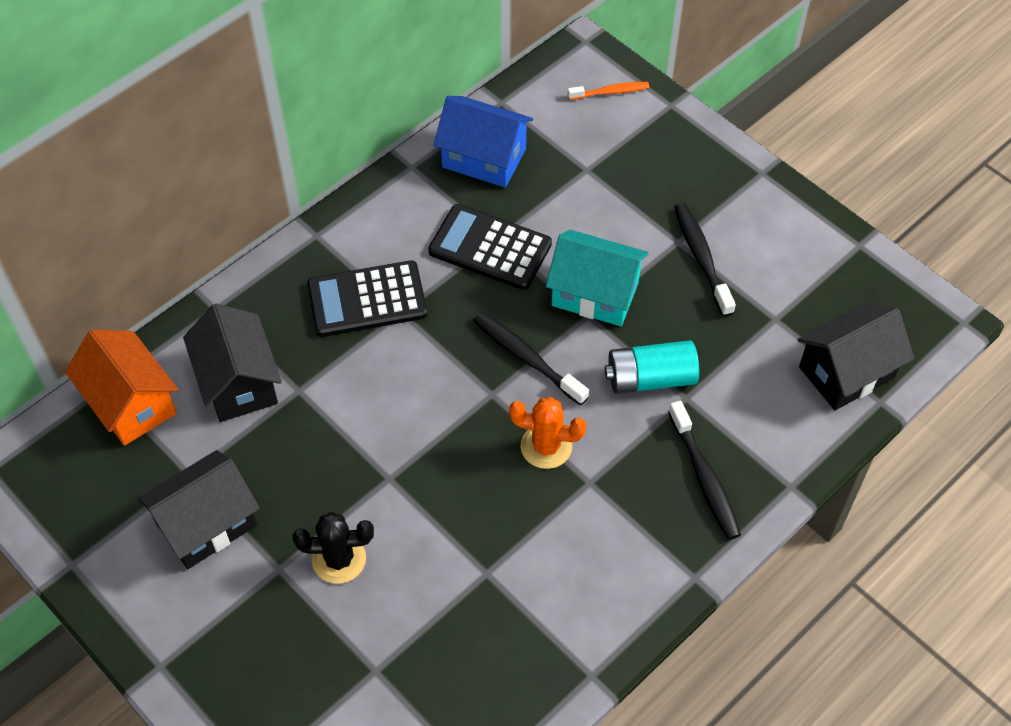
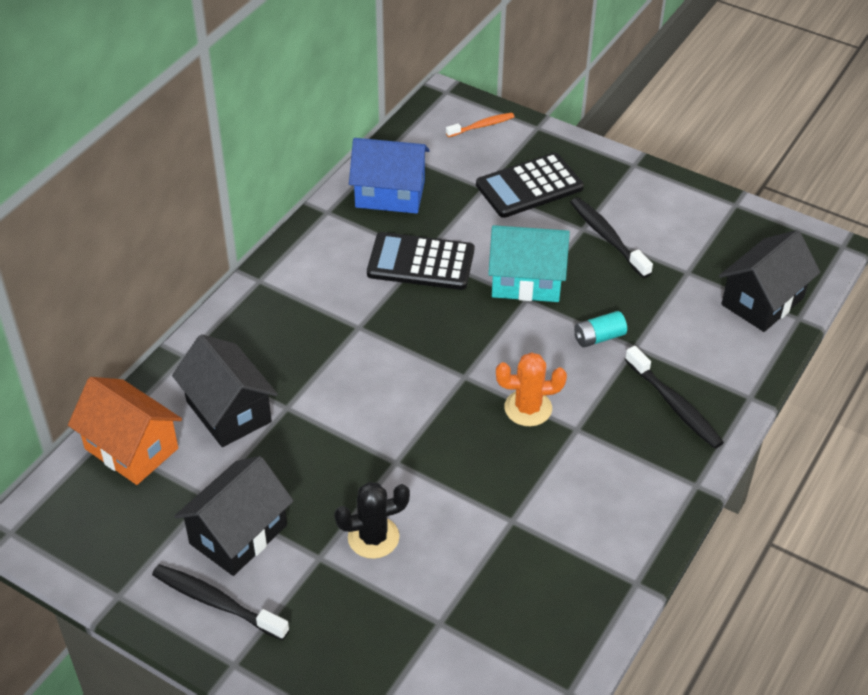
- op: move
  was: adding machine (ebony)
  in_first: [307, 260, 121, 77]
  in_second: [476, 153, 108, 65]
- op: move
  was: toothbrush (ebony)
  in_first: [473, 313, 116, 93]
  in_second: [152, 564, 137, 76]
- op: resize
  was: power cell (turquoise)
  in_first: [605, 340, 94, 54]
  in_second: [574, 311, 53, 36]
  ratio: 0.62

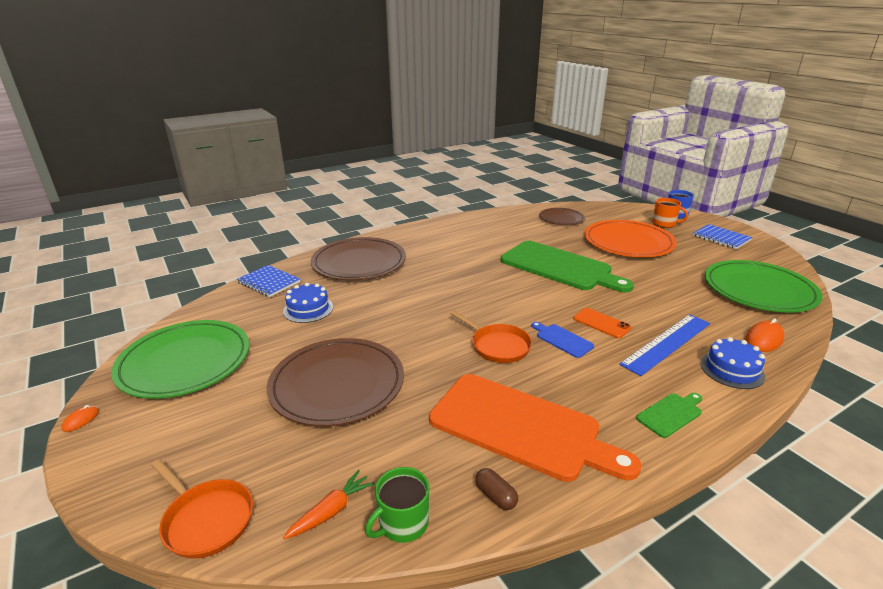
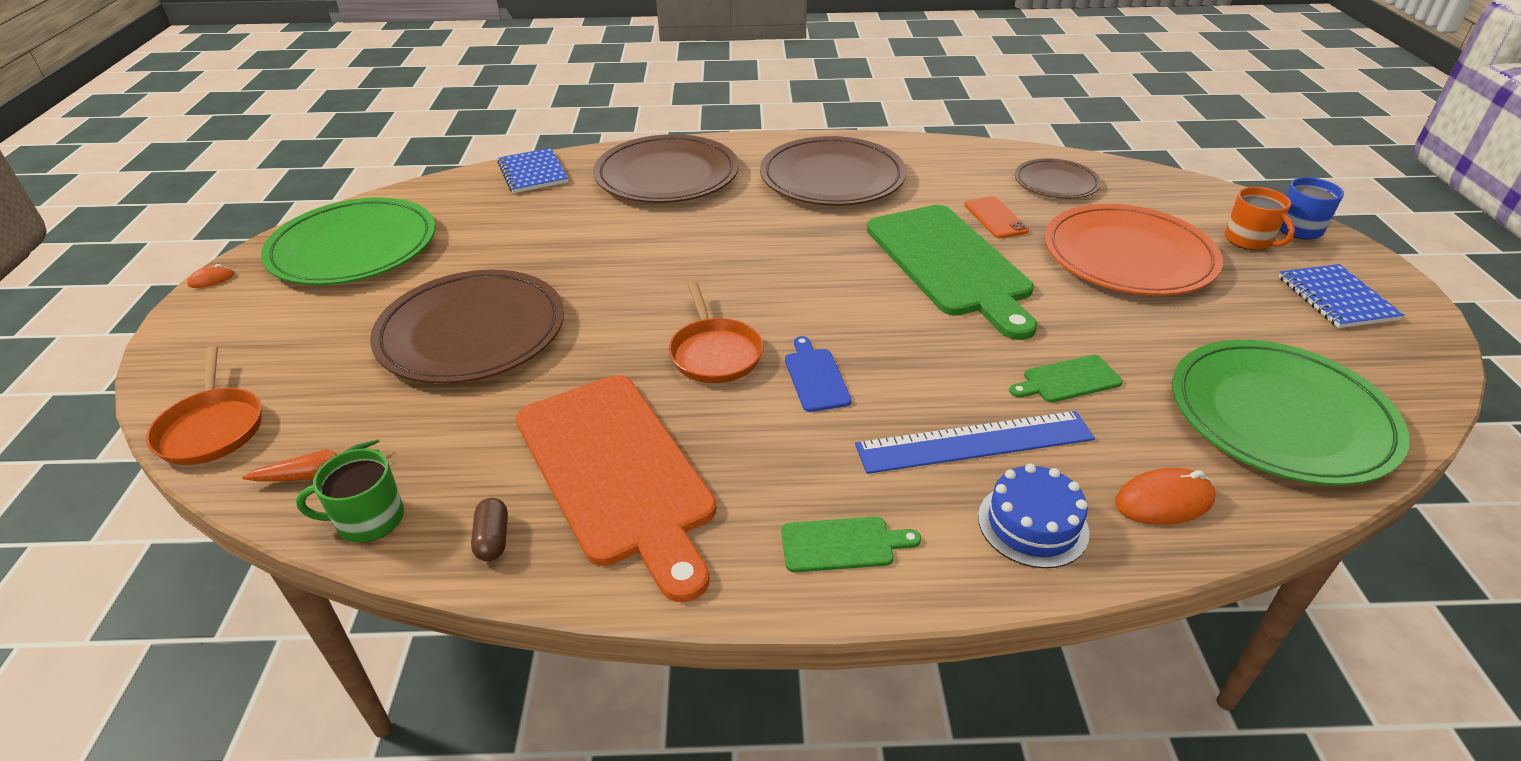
- op: delete
  was: layer cake (cobalt)
  in_first: [283, 283, 50, 40]
- op: move
  was: mobile phone (orange)
  in_first: [573, 308, 58, 30]
  in_second: [965, 196, 64, 42]
- op: insert
  now: plate (dark brown)
  in_second: [760, 136, 147, 70]
- op: insert
  now: chopping board (emerald)
  in_second: [1009, 355, 114, 48]

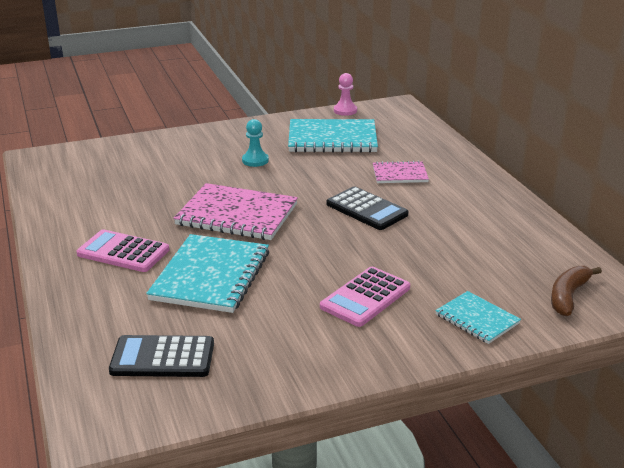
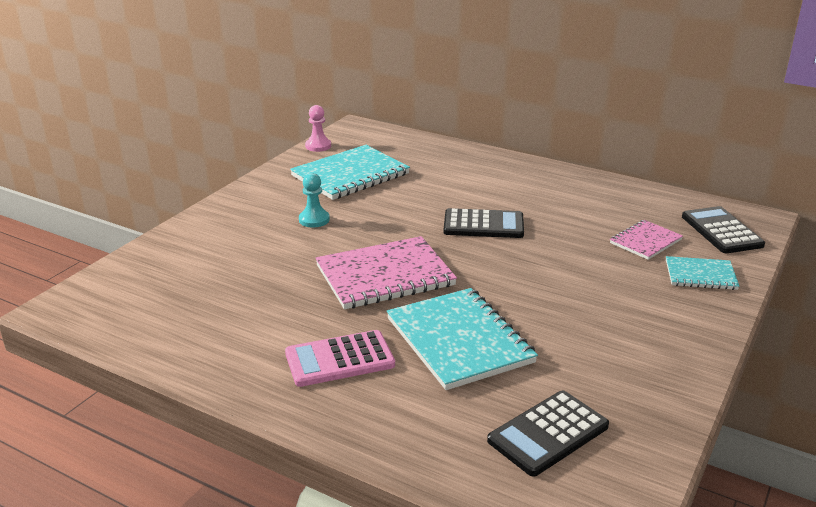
- op: move
  was: exercise book (rose-pink)
  in_first: [373, 161, 56, 22]
  in_second: [610, 220, 73, 40]
- op: replace
  was: banana (dark brown)
  now: adding machine (ebony)
  in_first: [551, 266, 51, 50]
  in_second: [682, 206, 83, 47]
- op: delete
  was: adding machine (rose-pink)
  in_first: [320, 267, 90, 60]

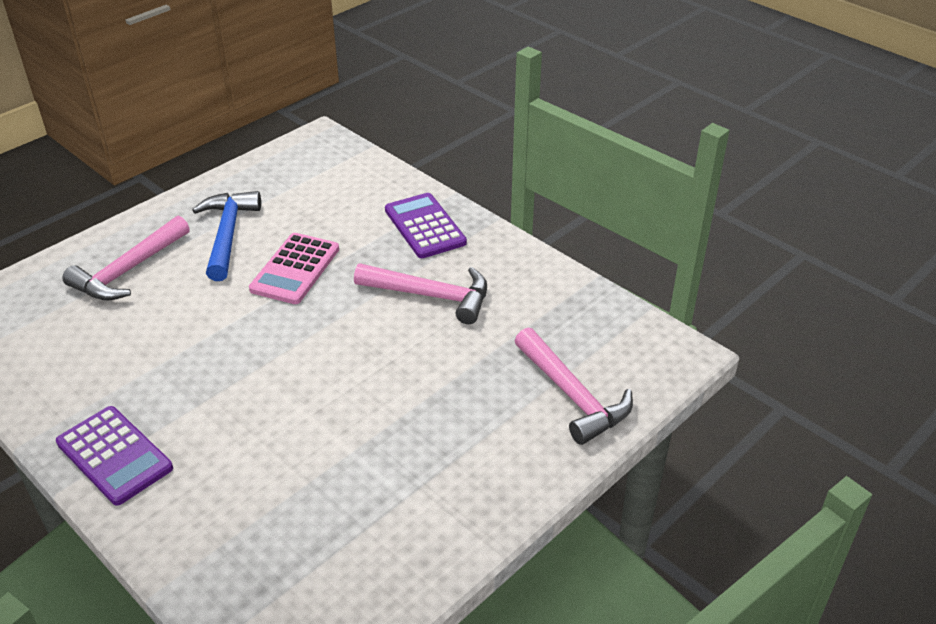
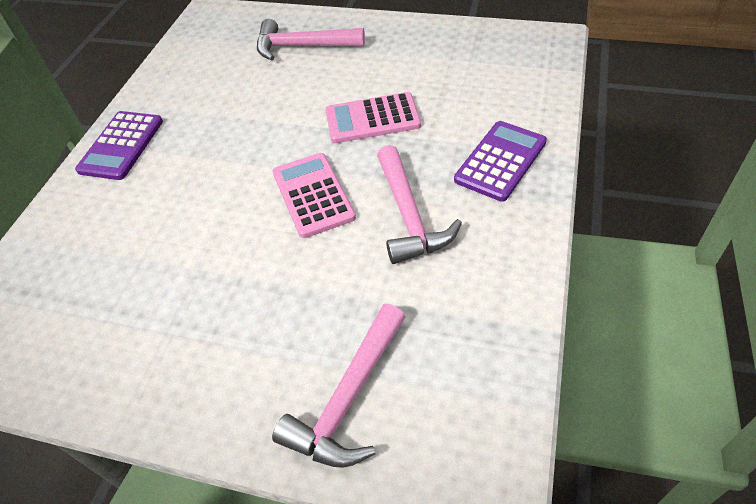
- op: delete
  was: carpenter's hammer (cobalt)
  in_first: [192, 191, 69, 90]
- op: insert
  now: adding machine (rose-pink)
  in_second: [273, 153, 83, 85]

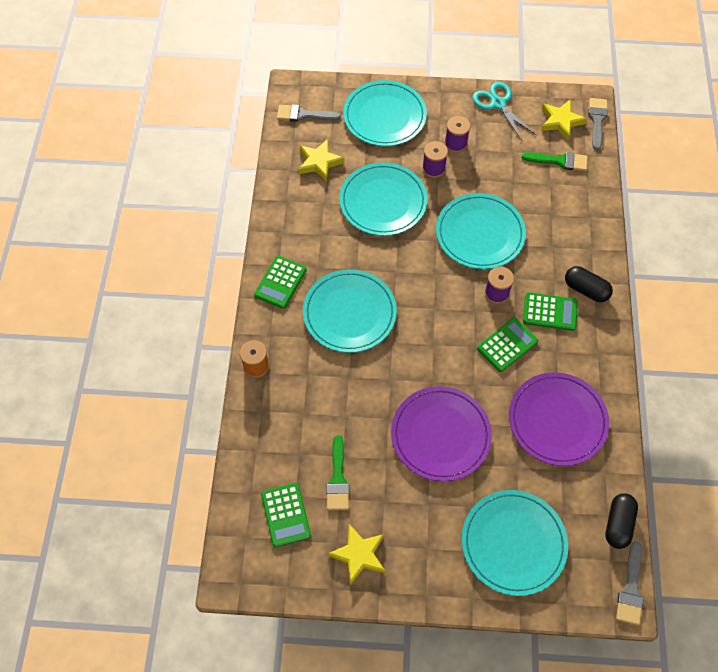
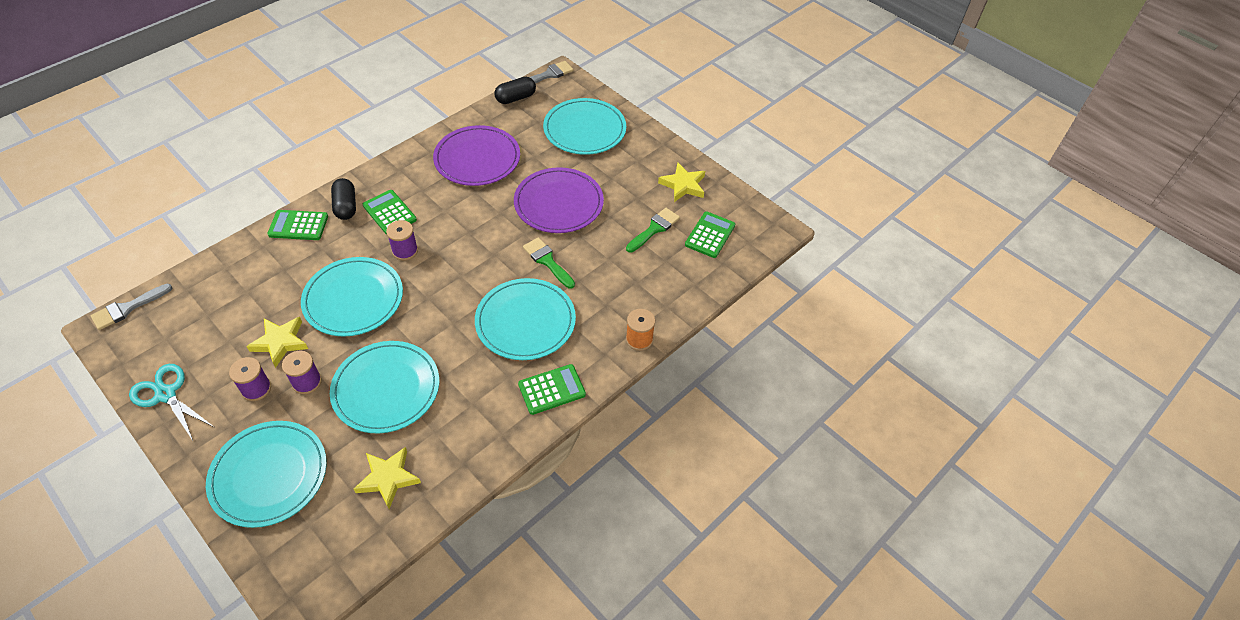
- op: rotate
  was: scissors (turquoise)
  in_first: [472, 82, 64, 60]
  in_second: [129, 364, 85, 76]
  clockwise: 120
- op: move
  was: five-pointed star (yellow)
  in_first: [541, 99, 46, 41]
  in_second: [246, 317, 62, 51]
- op: delete
  was: paint brush (grey)
  in_first: [277, 104, 64, 18]
- op: move
  was: paint brush (emerald)
  in_first: [522, 152, 66, 19]
  in_second: [523, 237, 52, 52]
- op: move
  was: adding machine (emerald)
  in_first: [477, 318, 61, 54]
  in_second: [268, 210, 60, 30]

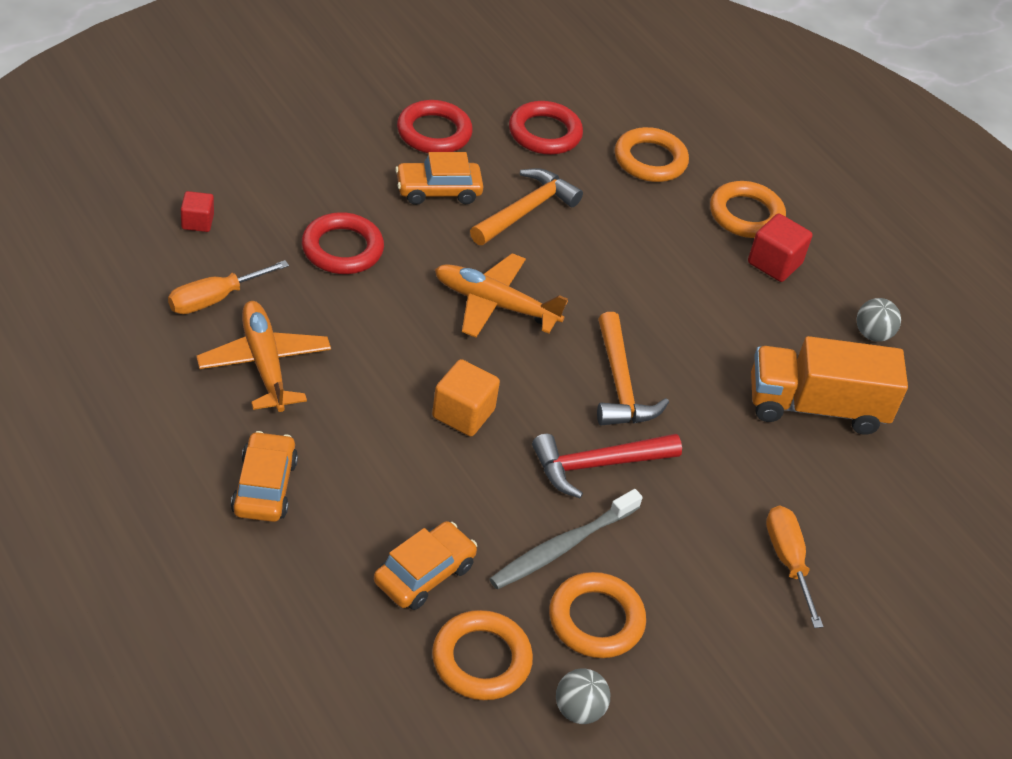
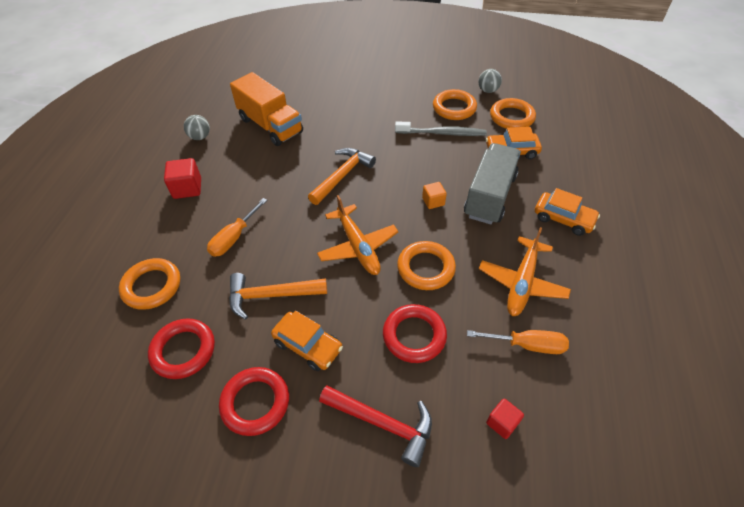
- op: move
  was: torus (orange)
  in_first: [710, 181, 76, 57]
  in_second: [397, 241, 59, 49]
- op: resize
  was: block (orange)
  in_first: [432, 359, 68, 77]
  in_second: [422, 182, 25, 27]
  ratio: 0.64
- op: rotate
  was: toy car (orange)
  in_first: [231, 431, 67, 91]
  in_second: [535, 188, 65, 48]
  clockwise: -105
- op: move
  was: carpenter's hammer (red)
  in_first: [532, 434, 150, 64]
  in_second: [319, 385, 113, 82]
- op: move
  was: screwdriver (orange)
  in_first: [766, 505, 57, 123]
  in_second: [207, 198, 60, 59]
- op: insert
  now: toy truck (grey)
  in_second: [464, 143, 57, 81]

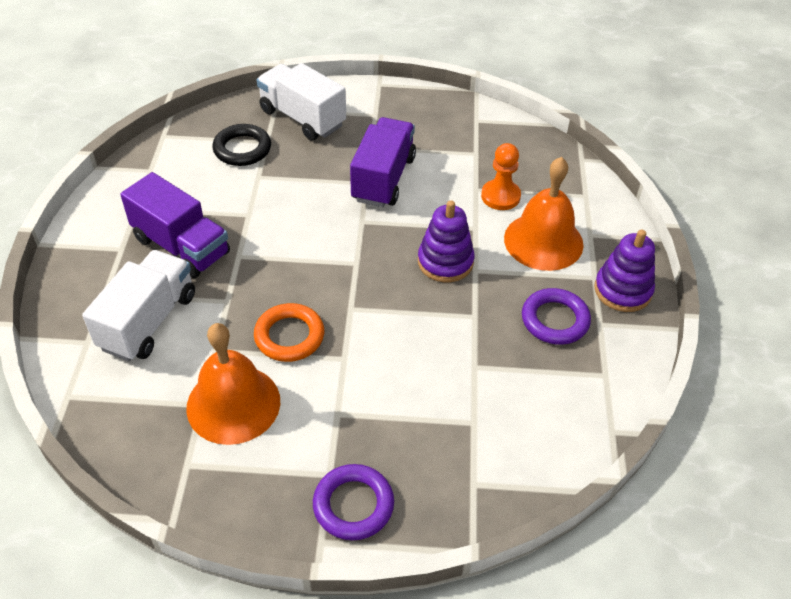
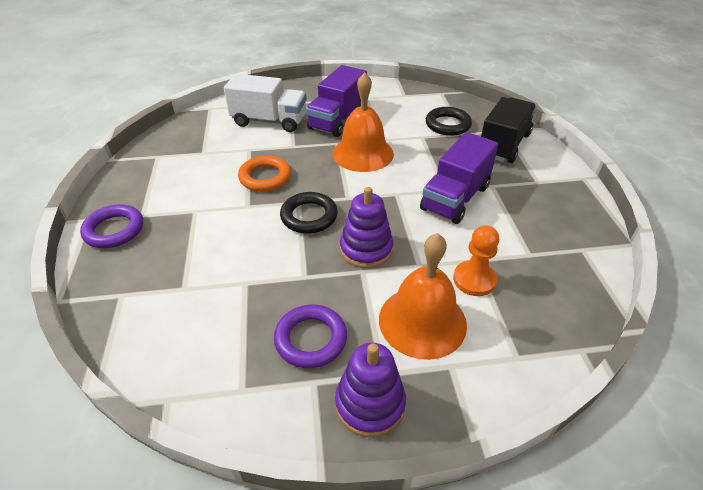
- op: recolor
  was: toy truck (snow-white)
  now: toy truck (ebony)
  in_first: [257, 63, 89, 78]
  in_second: [481, 97, 55, 66]
- op: rotate
  was: toy truck (purple)
  in_first: [350, 117, 66, 90]
  in_second: [420, 132, 79, 92]
  clockwise: 120
- op: move
  was: school bell (orange)
  in_first: [186, 323, 94, 122]
  in_second: [332, 72, 62, 100]
- op: insert
  now: torus (ebony)
  in_second: [280, 192, 58, 42]

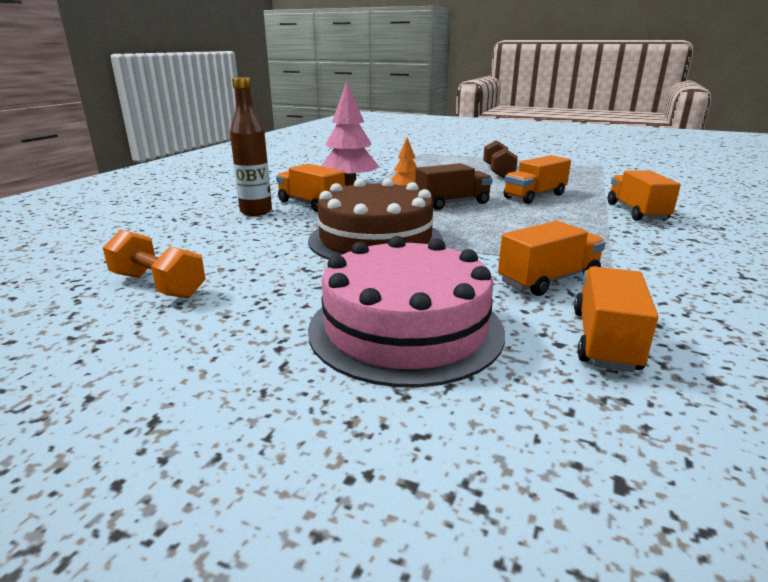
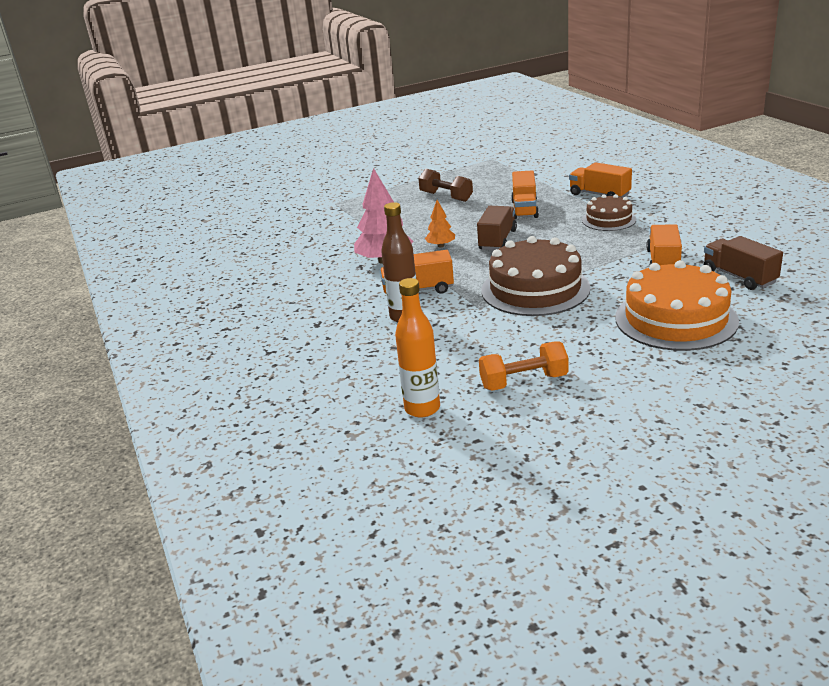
- op: recolor
  was: layer cake (rose-pink)
  now: layer cake (orange)
  in_first: [308, 236, 197, 151]
  in_second: [615, 260, 124, 91]
- op: recolor
  was: toy truck (orange)
  now: toy truck (dark brown)
  in_first: [574, 266, 84, 106]
  in_second: [704, 236, 79, 54]
- op: insert
  now: layer cake (dark brown)
  in_second: [582, 194, 54, 37]
- op: insert
  now: flask (orange)
  in_second: [395, 278, 45, 140]

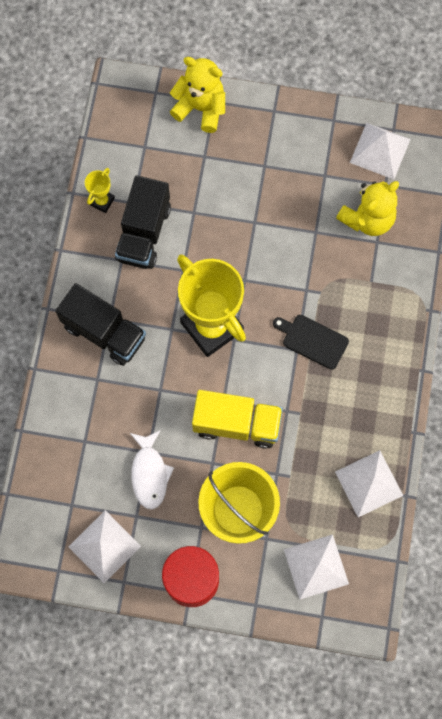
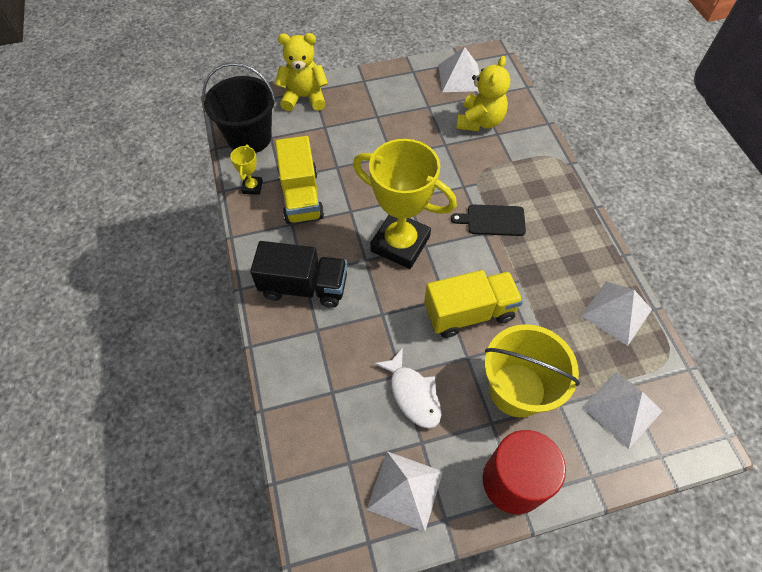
- op: recolor
  was: toy truck (ebony)
  now: toy truck (yellow)
  in_first: [115, 175, 56, 94]
  in_second: [275, 136, 49, 88]
- op: insert
  now: bucket (ebony)
  in_second: [202, 62, 74, 91]

